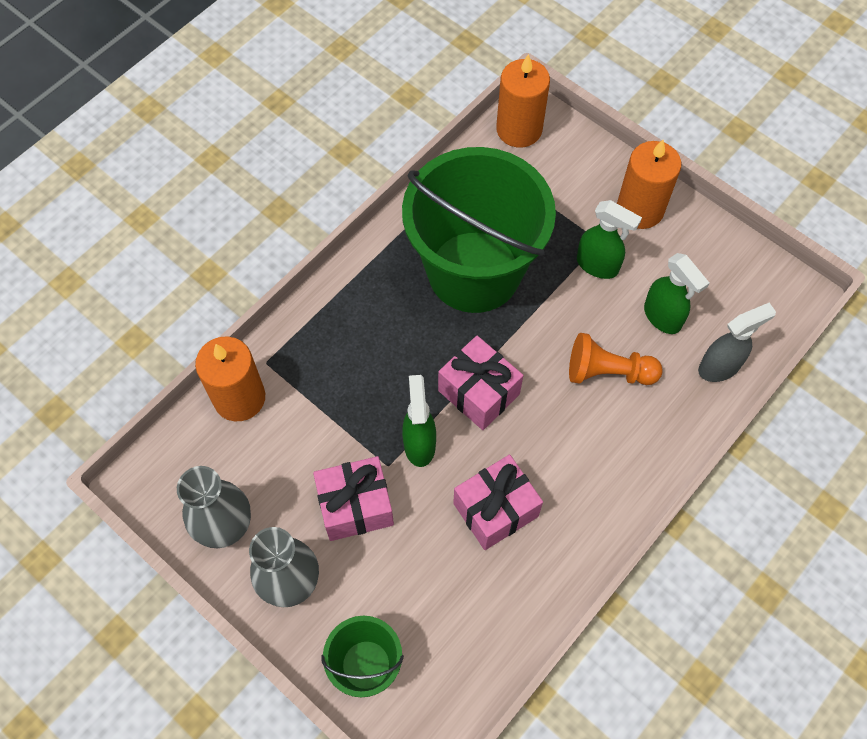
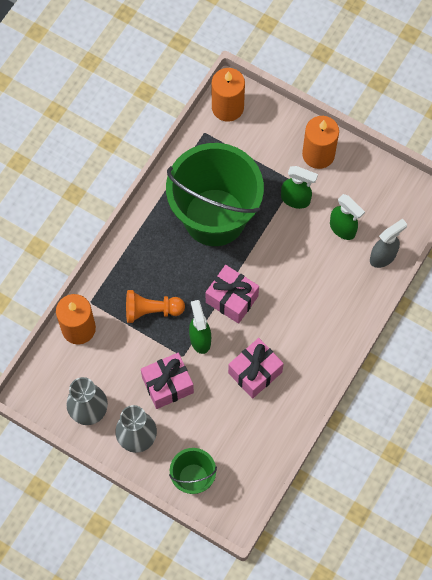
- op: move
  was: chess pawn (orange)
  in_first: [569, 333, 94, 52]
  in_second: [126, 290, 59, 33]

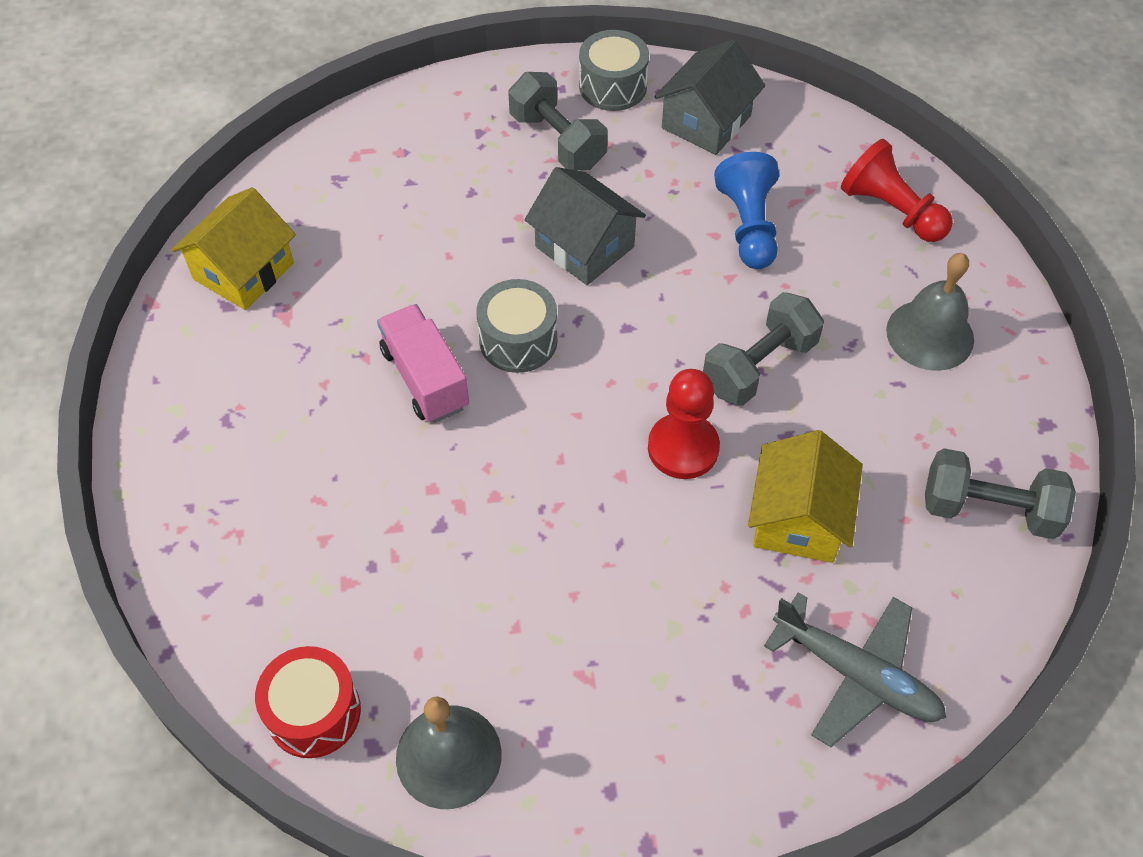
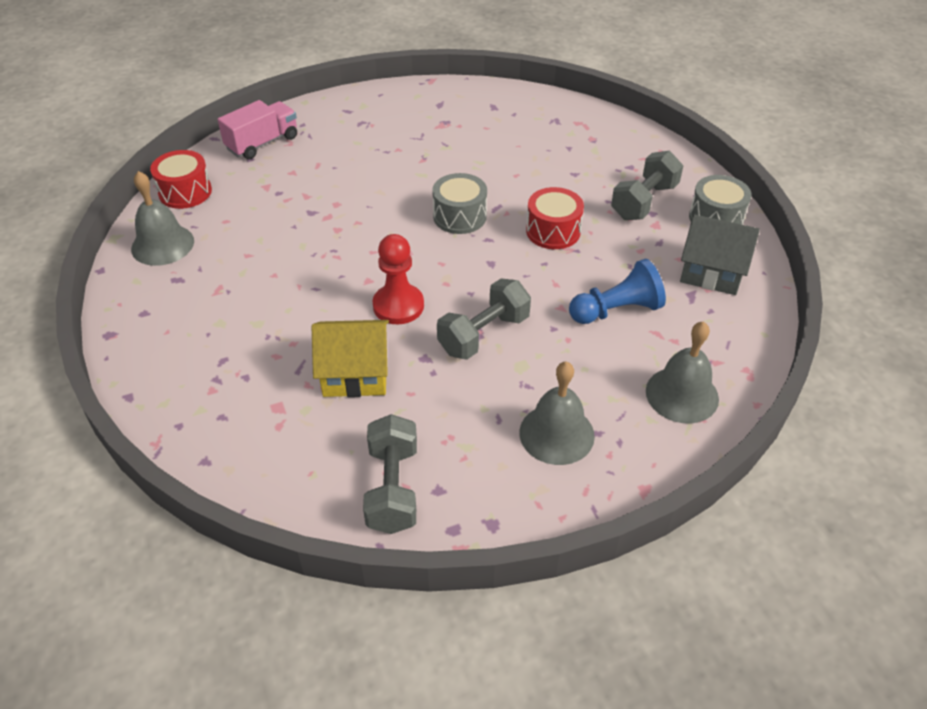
- op: replace
  was: chess pawn (red)
  now: school bell (grey)
  in_first: [841, 139, 112, 103]
  in_second: [646, 321, 73, 103]
- op: replace
  was: toy house (grey)
  now: snare drum (red)
  in_first: [525, 167, 121, 118]
  in_second: [526, 187, 58, 62]
- op: delete
  was: toy house (yellow)
  in_first: [171, 187, 125, 123]
- op: rotate
  was: free weight (grey)
  in_first: [703, 292, 121, 114]
  in_second: [437, 278, 94, 82]
  clockwise: -75
- op: move
  was: toy truck (rose-pink)
  in_first: [377, 304, 92, 119]
  in_second: [218, 100, 79, 59]
- op: delete
  was: aeroplane (grey)
  in_first: [764, 592, 182, 155]

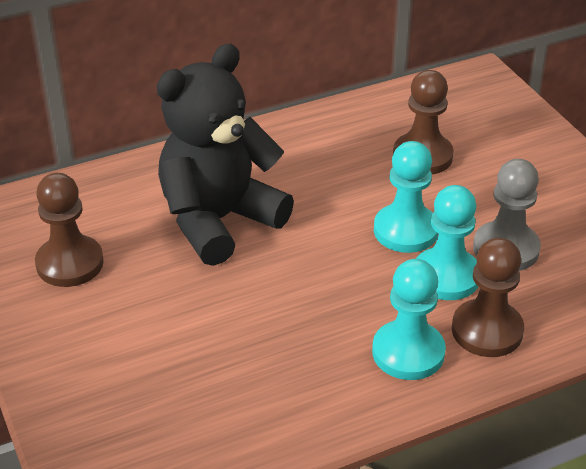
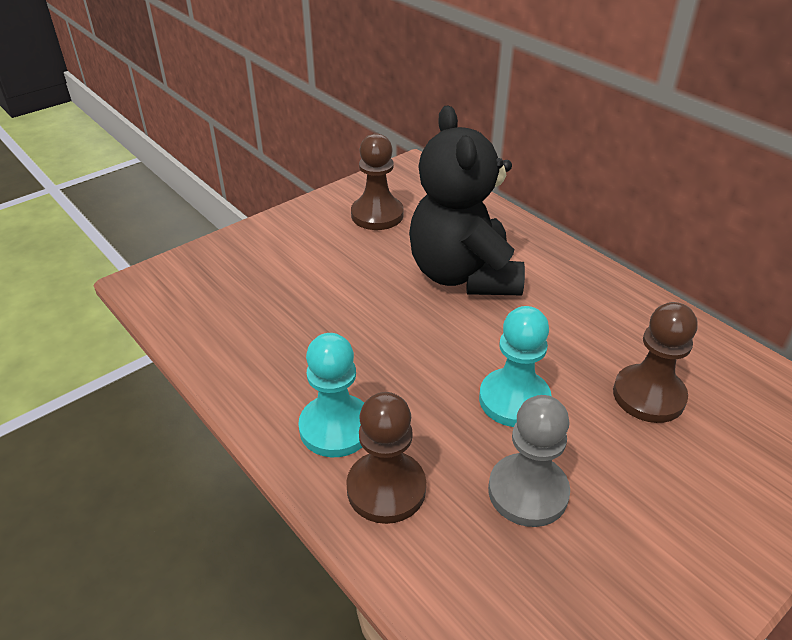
- op: rotate
  was: teddy (ebony)
  in_first: [157, 44, 137, 222]
  in_second: [409, 105, 116, 190]
  clockwise: -135
- op: delete
  was: chess pawn (turquoise)
  in_first: [416, 185, 62, 115]

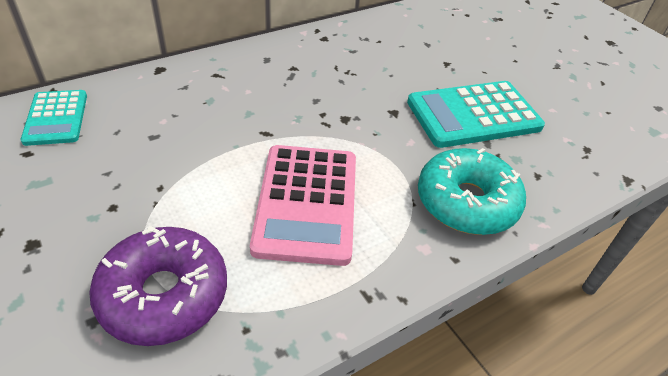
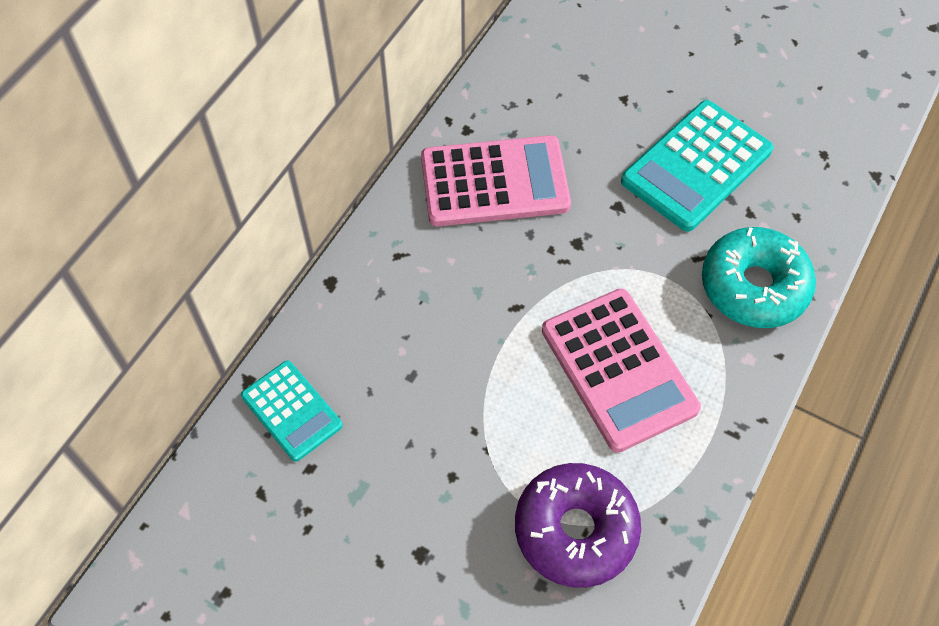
- op: insert
  now: adding machine (rose-pink)
  in_second: [421, 135, 150, 91]

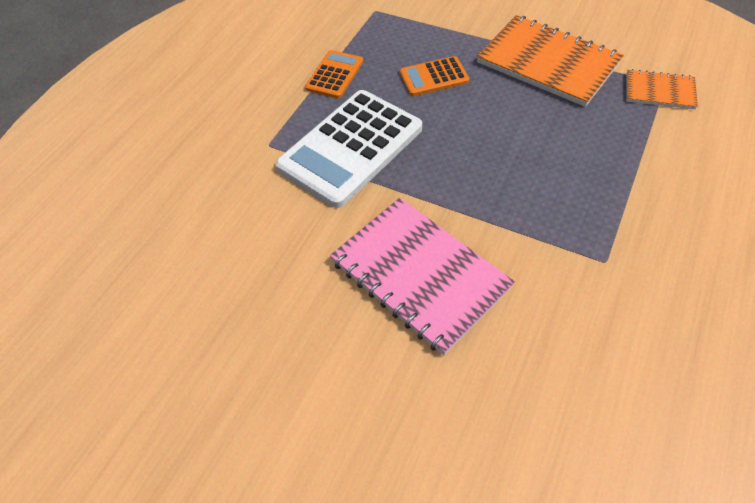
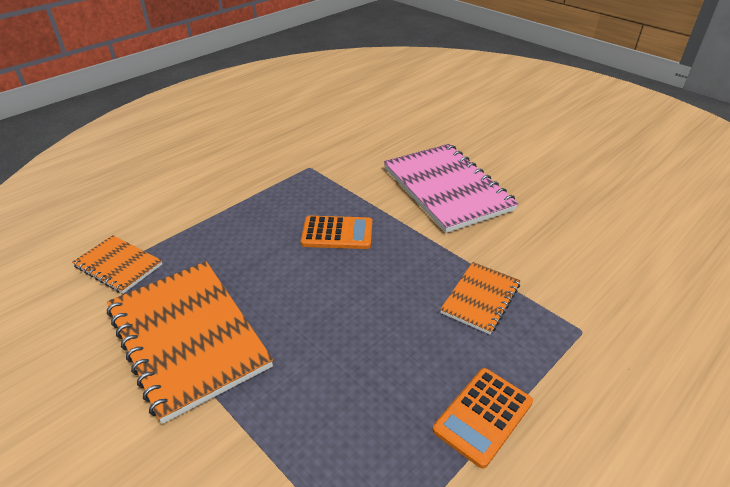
- op: move
  was: adding machine (orange)
  in_first: [400, 56, 69, 40]
  in_second: [301, 216, 71, 33]
- op: replace
  was: adding machine (snow-white)
  now: exercise book (orange)
  in_first: [276, 90, 146, 118]
  in_second: [440, 262, 81, 73]

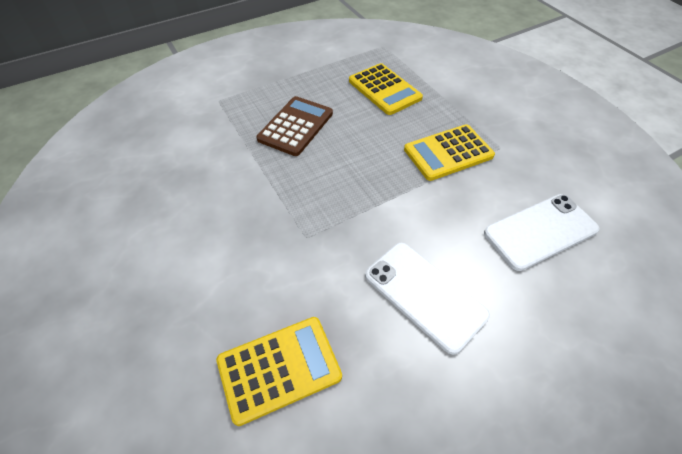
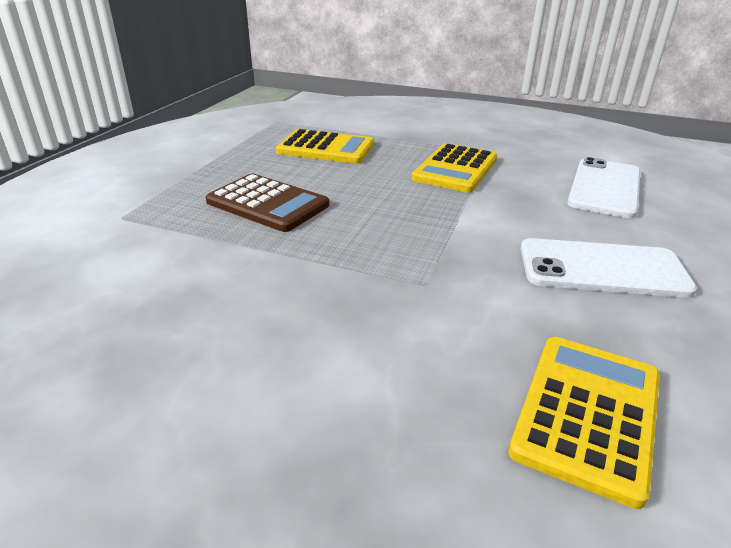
- op: rotate
  was: adding machine (dark brown)
  in_first: [256, 96, 77, 60]
  in_second: [206, 174, 123, 58]
  clockwise: 135

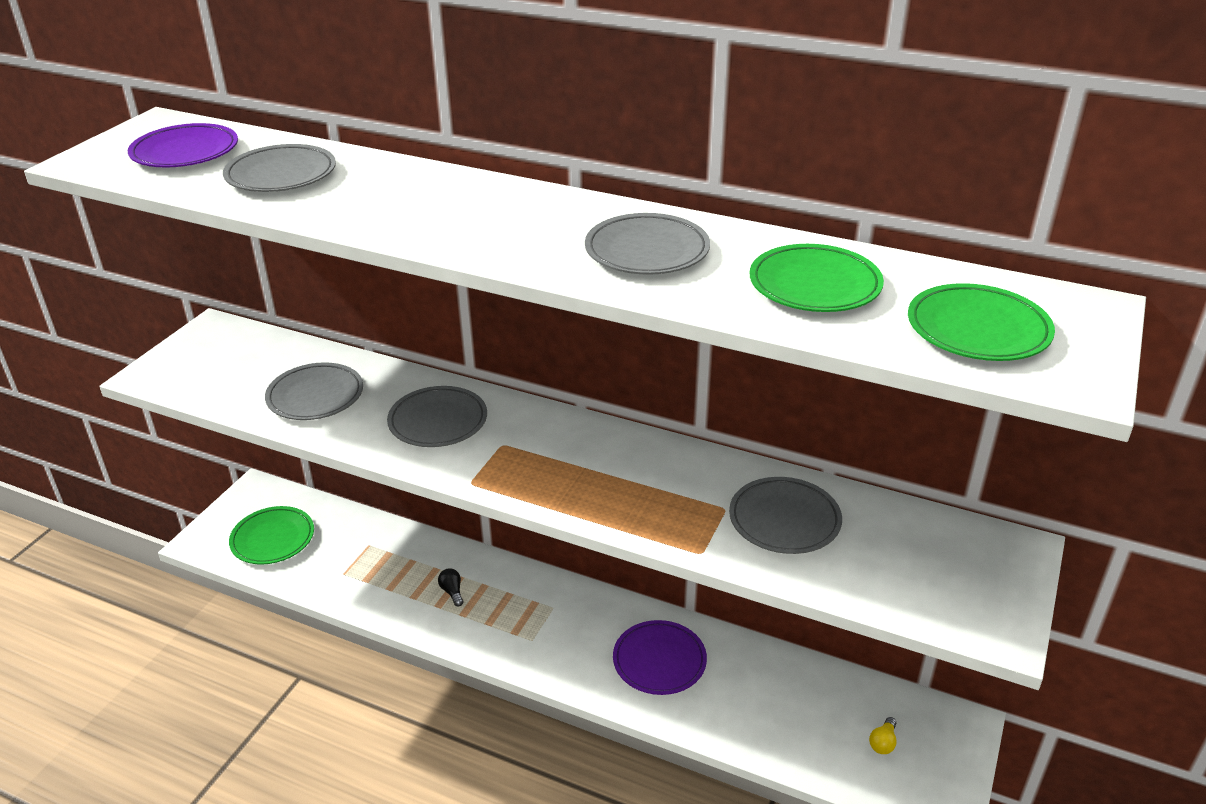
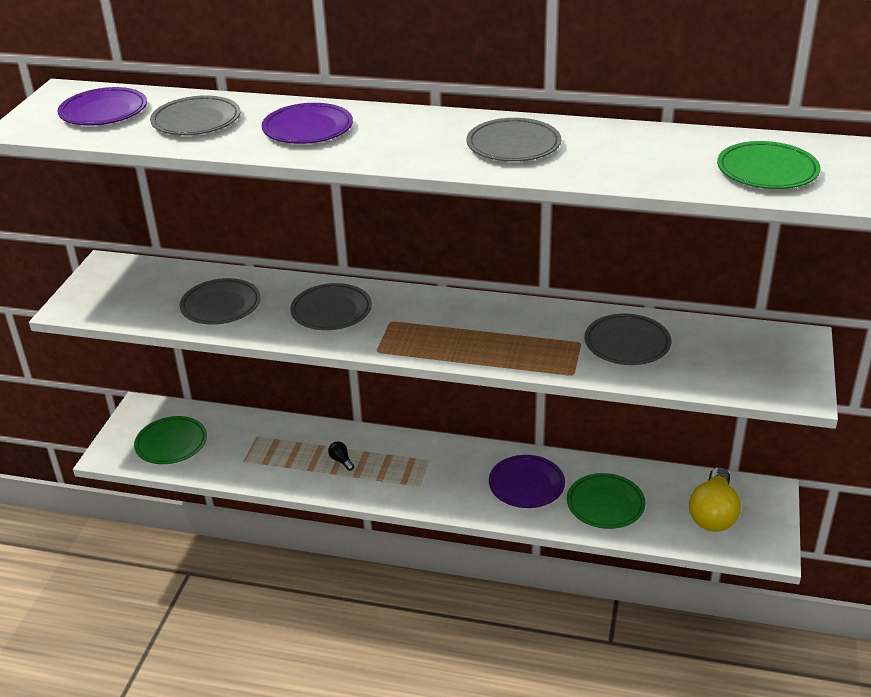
- op: move
  was: plate (emerald)
  in_first: [750, 244, 134, 68]
  in_second: [567, 473, 79, 56]
- op: resize
  was: lightbulb (yellow)
  in_first: [869, 717, 28, 37]
  in_second: [689, 467, 52, 65]
  ratio: 2.42
- op: insert
  now: plate (purple)
  in_second: [262, 103, 91, 41]

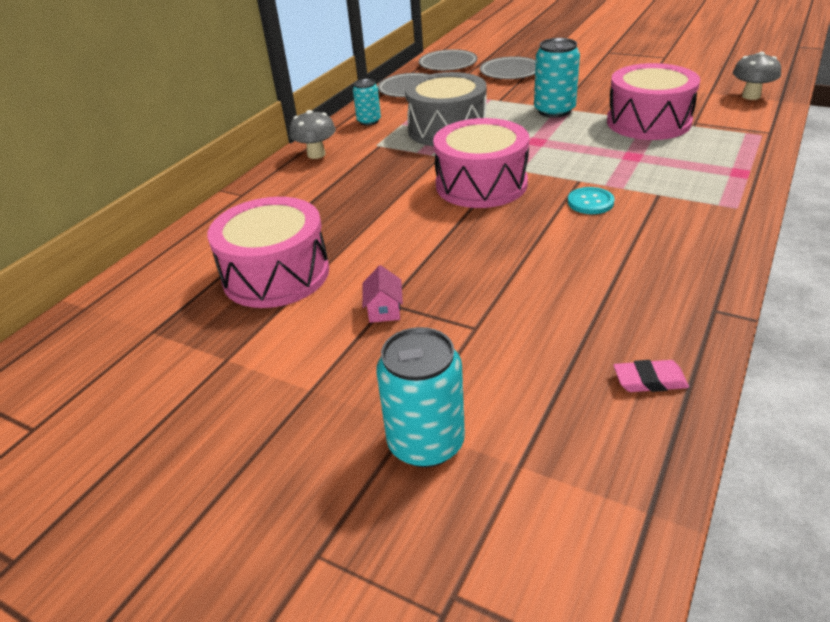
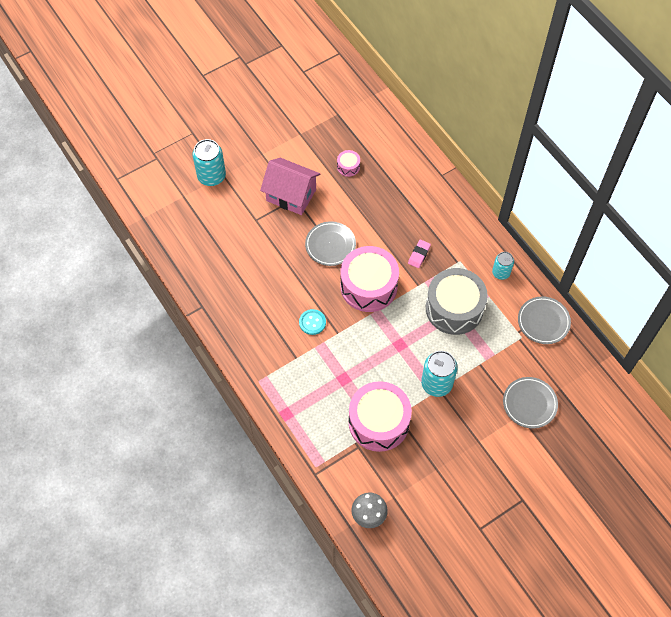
- op: move
  was: plate (grey)
  in_first: [419, 49, 58, 22]
  in_second: [305, 221, 51, 45]
- op: delete
  was: toadstool (grey)
  in_first: [289, 110, 47, 49]
- op: resize
  was: snare drum (rose-pink)
  in_first: [207, 197, 122, 111]
  in_second: [337, 150, 23, 27]
  ratio: 0.43
- op: resize
  was: toy house (rose-pink)
  in_first: [362, 265, 41, 58]
  in_second: [260, 158, 60, 57]
  ratio: 2.36
- op: move
  was: pencil eraser (rose-pink)
  in_first: [613, 360, 76, 32]
  in_second: [408, 239, 23, 29]

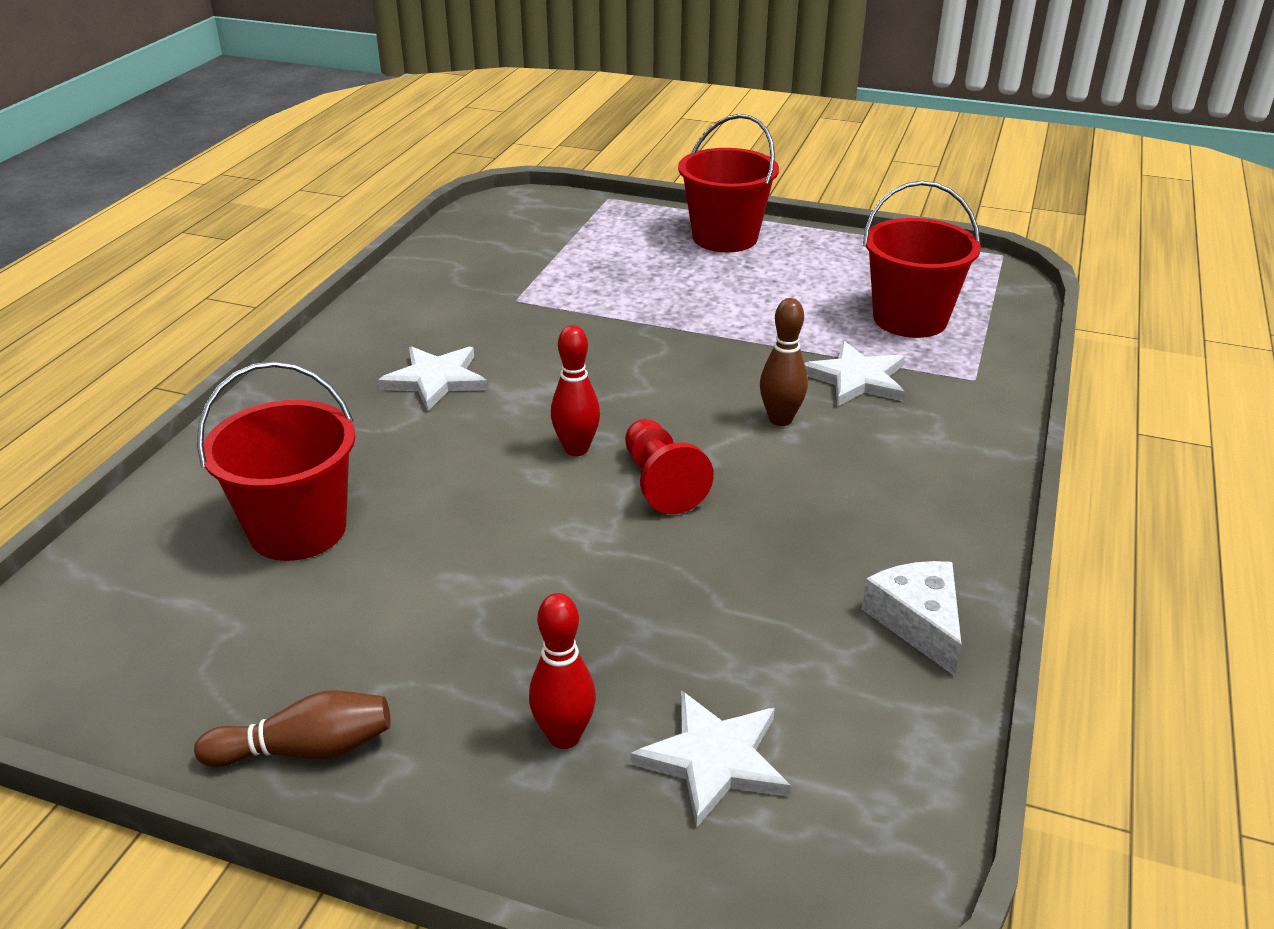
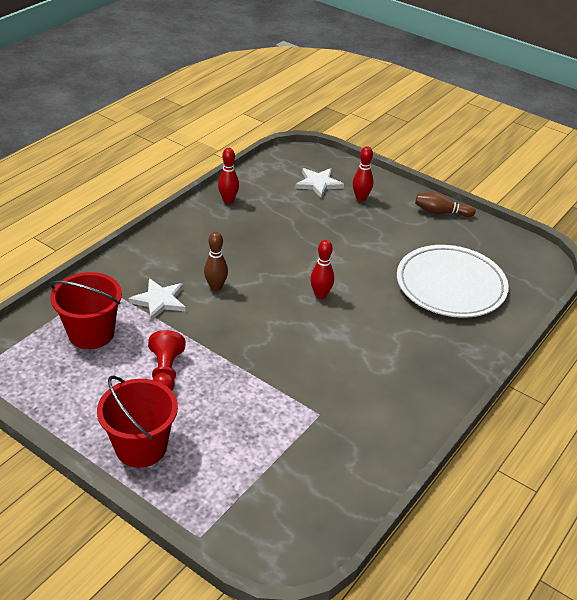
- op: delete
  was: five-pointed star (snow-white)
  in_first: [378, 346, 110, 65]
- op: replace
  was: bucket (red)
  now: plate (snow-white)
  in_first: [197, 361, 159, 200]
  in_second: [397, 245, 112, 73]
- op: move
  was: chess pawn (red)
  in_first: [625, 419, 89, 95]
  in_second: [148, 330, 38, 61]
- op: replace
  was: cheese wedge (snow-white)
  now: tenpin (red)
  in_first: [862, 561, 100, 115]
  in_second: [218, 148, 21, 56]

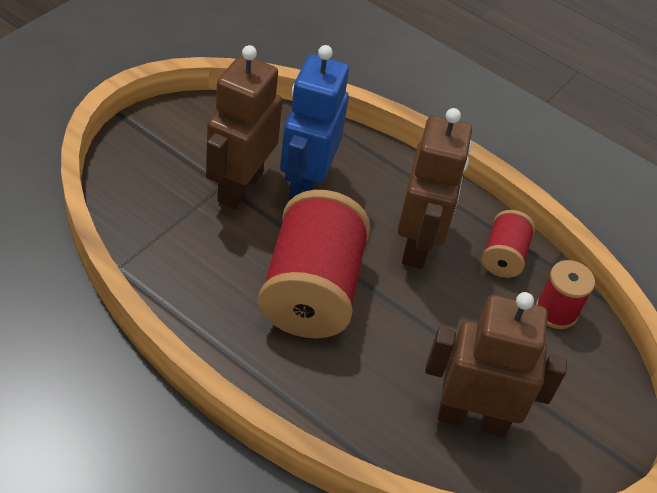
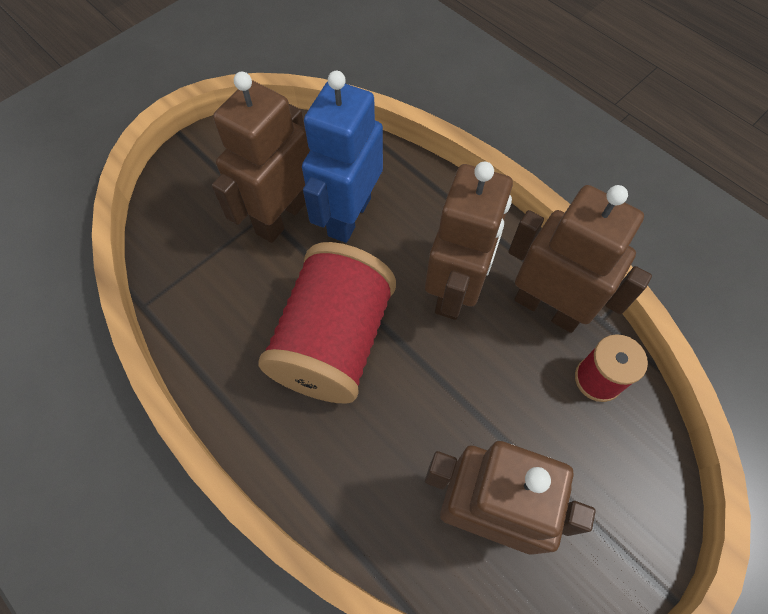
- op: replace
  was: reel of thread (red)
  now: robot (dark brown)
  in_first: [482, 210, 53, 68]
  in_second: [508, 185, 144, 148]

